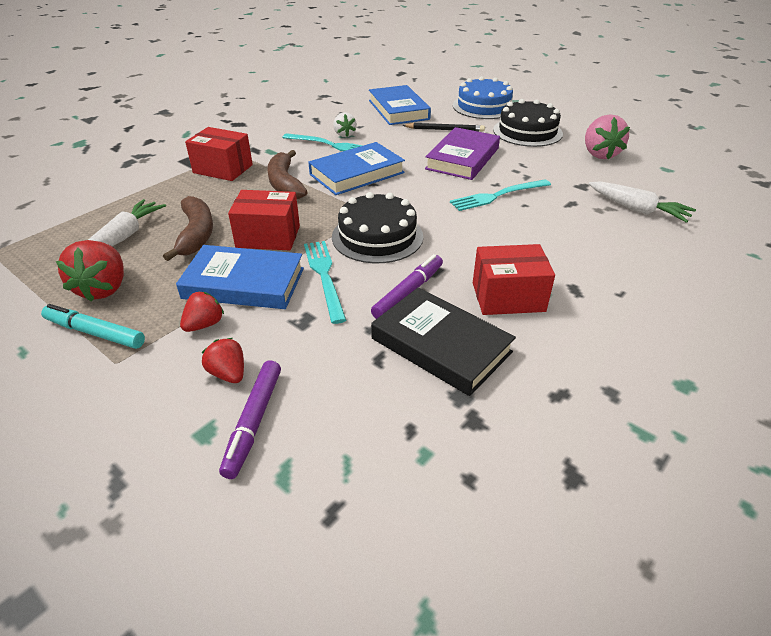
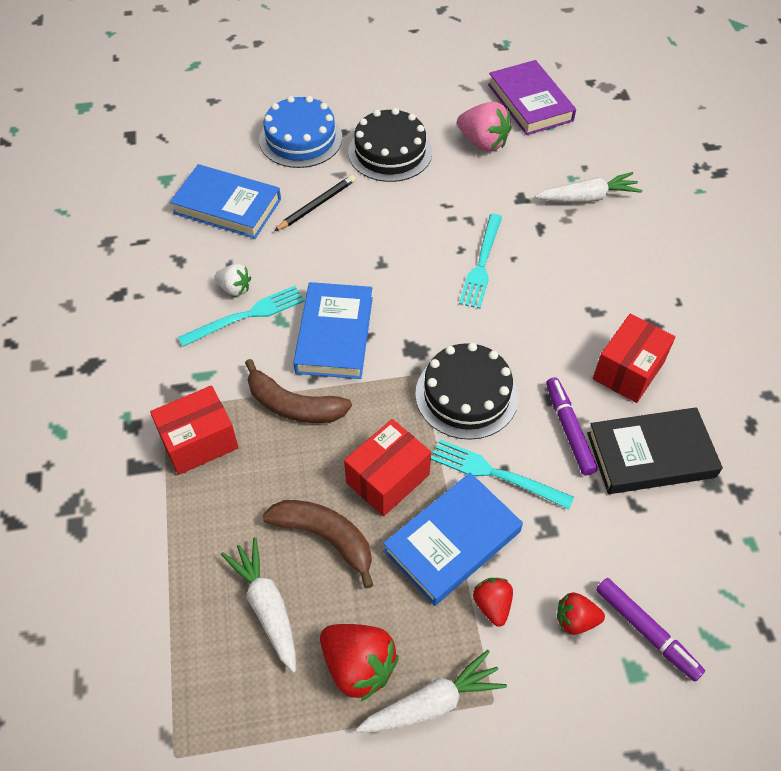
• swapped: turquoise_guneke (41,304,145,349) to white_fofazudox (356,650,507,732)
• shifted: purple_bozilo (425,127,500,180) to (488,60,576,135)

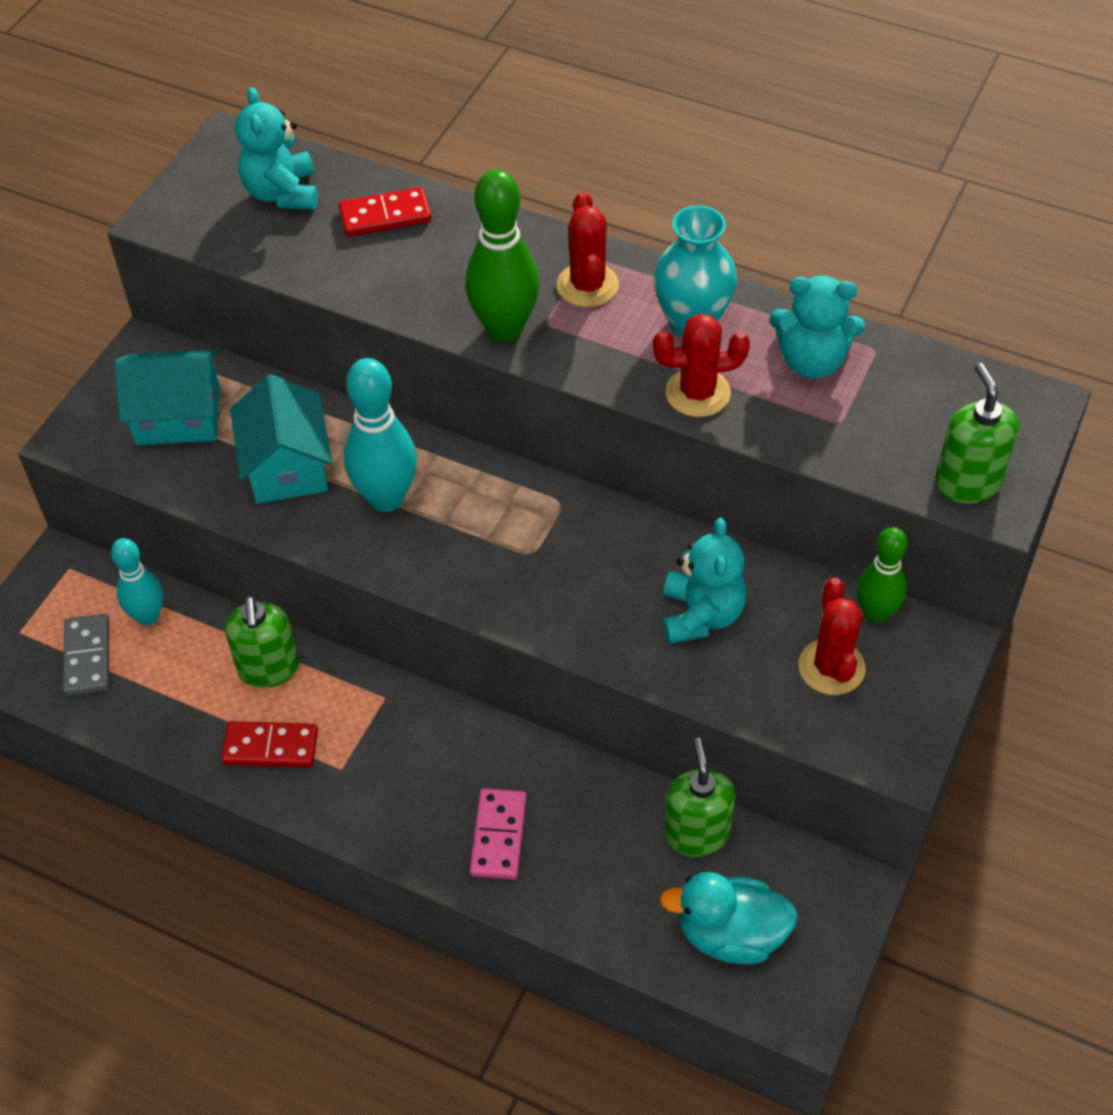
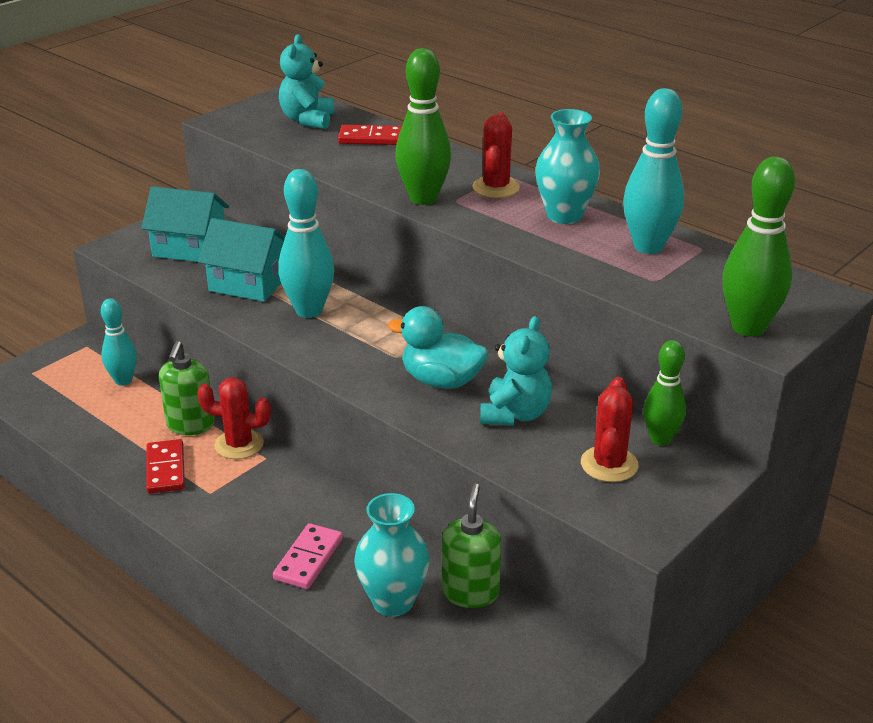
• rotated: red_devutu (221,721,318,767) = (146,439,185,494) 60 degrees clockwise
• shifted: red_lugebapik (653,313,750,417) to (197,377,271,459)
• rotated: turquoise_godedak (230,374,332,504) = (198,218,285,302) 75 degrees counterclockwise
• new: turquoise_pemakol (354,493,430,617)
• shifted: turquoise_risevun (660,872,798,964) to (388,306,488,389)
• swapped: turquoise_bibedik (769,276,865,379) to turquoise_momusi (623,88,685,254)
• swapped: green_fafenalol (935,363,1019,504) to green_momusi (723,156,795,337)
• gone: grey_devutu (63,614,109,696)

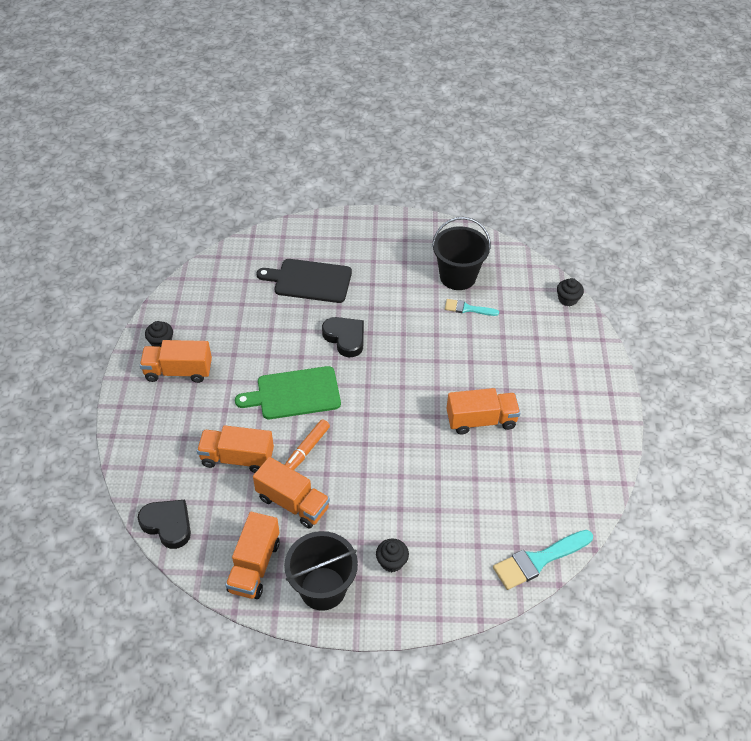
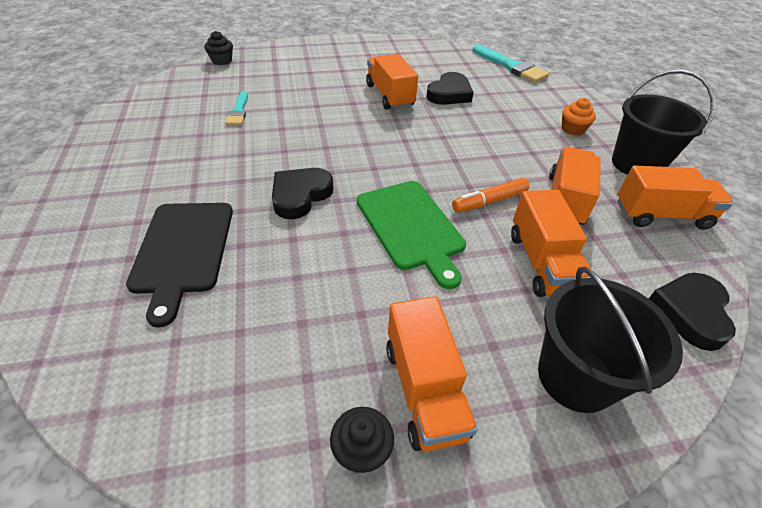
• new: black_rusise (427,72,474,105)
• rotated: orange_guneke (285,419,330,470) = (452,178,530,212) 135 degrees clockwise
• shifted: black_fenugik (432,217,491,290) to (538,267,683,413)
• repainted: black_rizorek (376,538,409,572) to orange_rizorek (562,98,596,136)

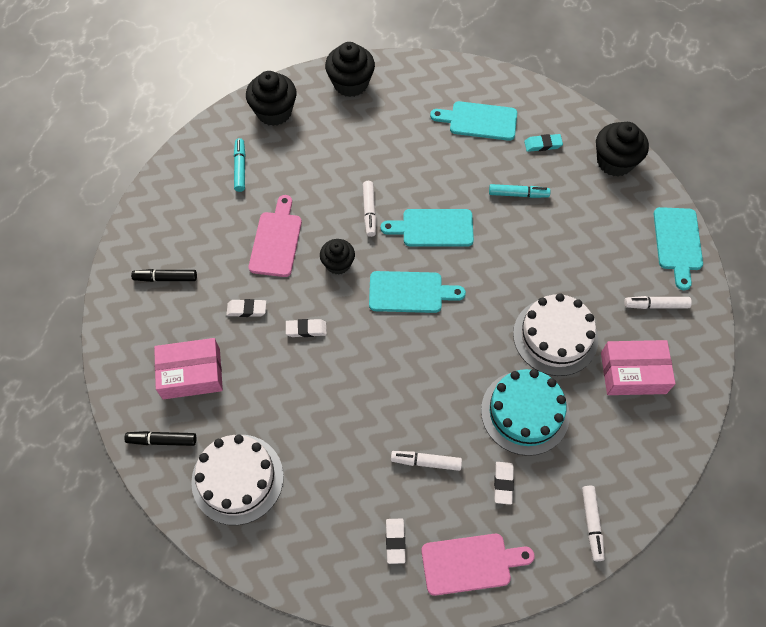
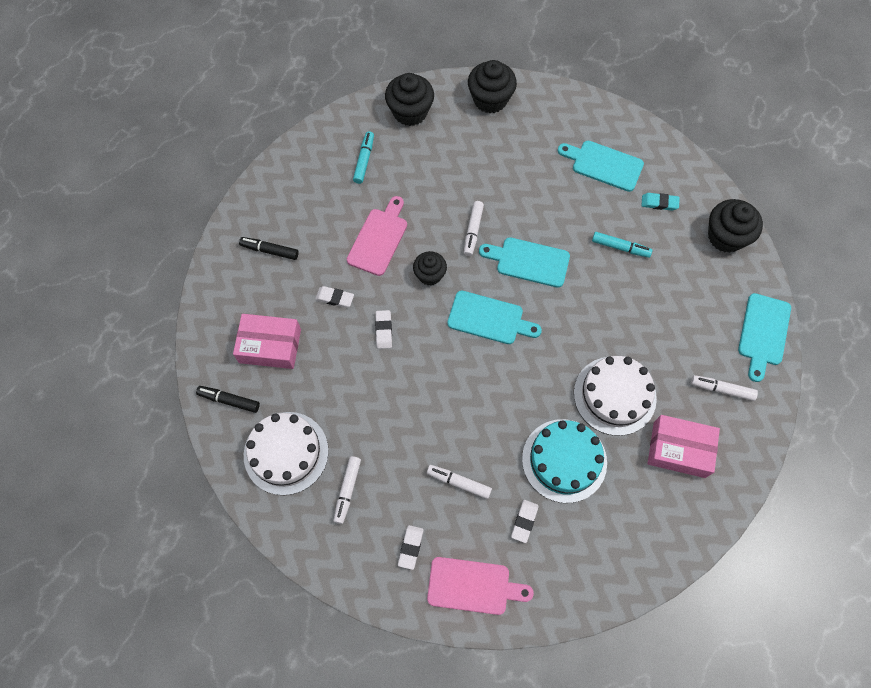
• shifted: white_guneke (582,486,605,561) to (333,456,361,524)
• rotated: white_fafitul (286,319,327,337) = (375,310,392,349) 75 degrees clockwise

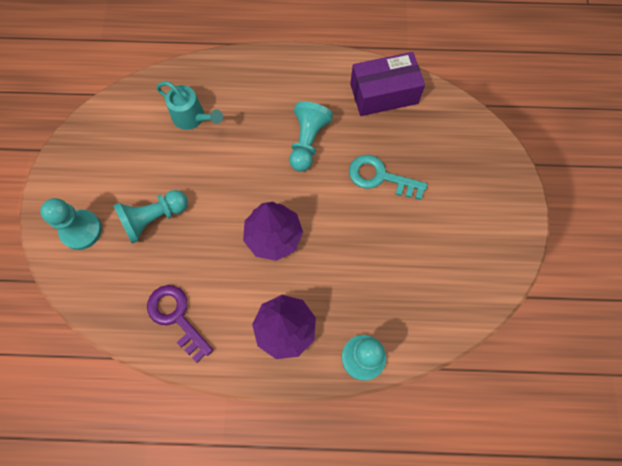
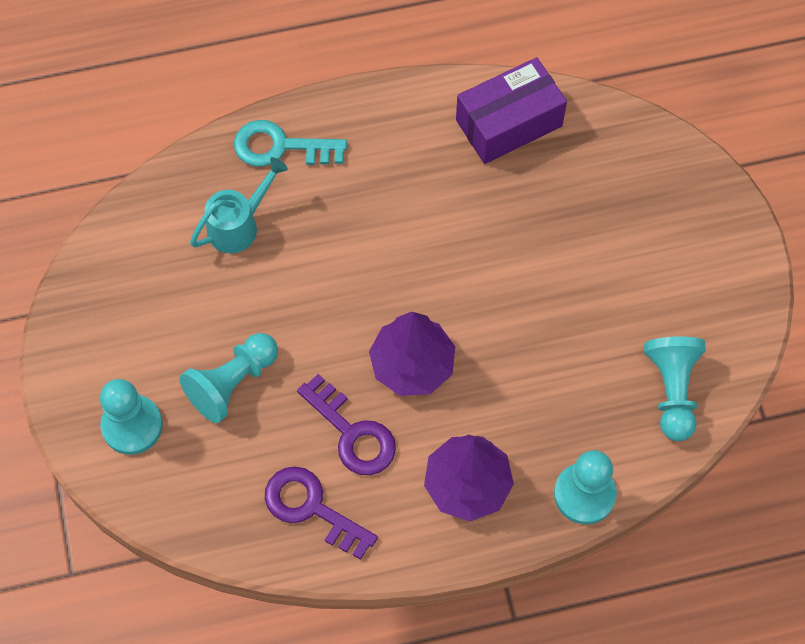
• rotated: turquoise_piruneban (157,81,223,130) = (190,157,288,253) 60 degrees counterclockwise
• shifted: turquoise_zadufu (349,155,427,200) to (234,120,347,167)
• new: purple_zadufu (297,374,396,475)
• shifted: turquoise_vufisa (289,102,333,172) to (644,336,706,441)

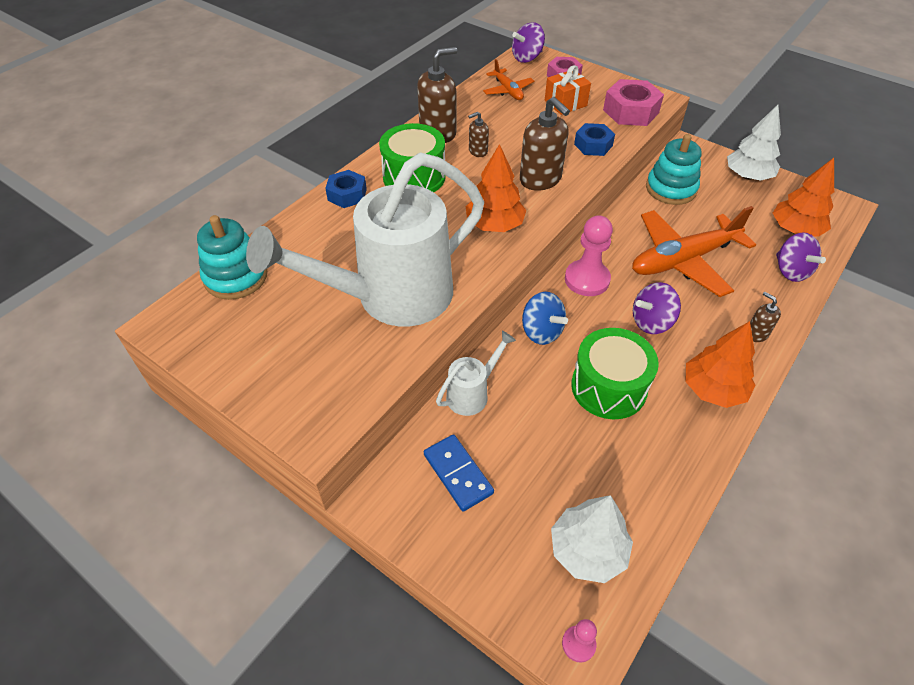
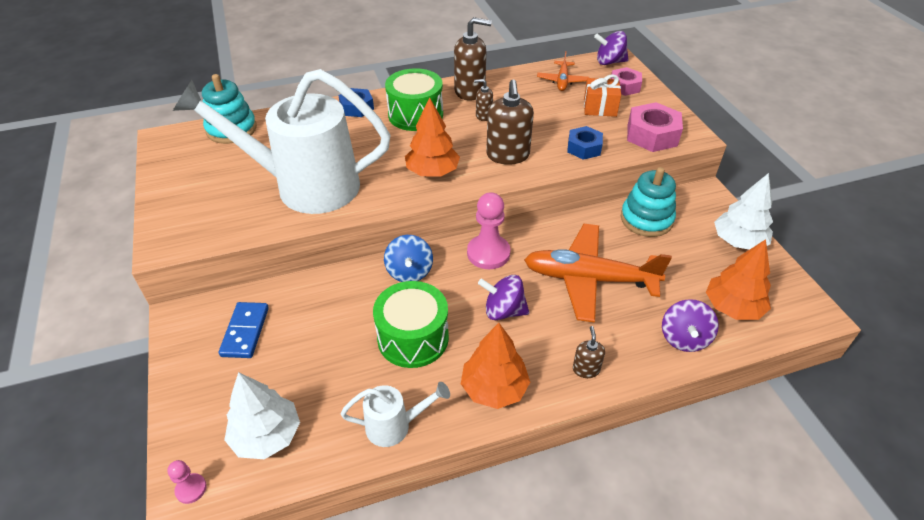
• shifted: white_piruneban (436,331,516,416) to (341,382,450,447)

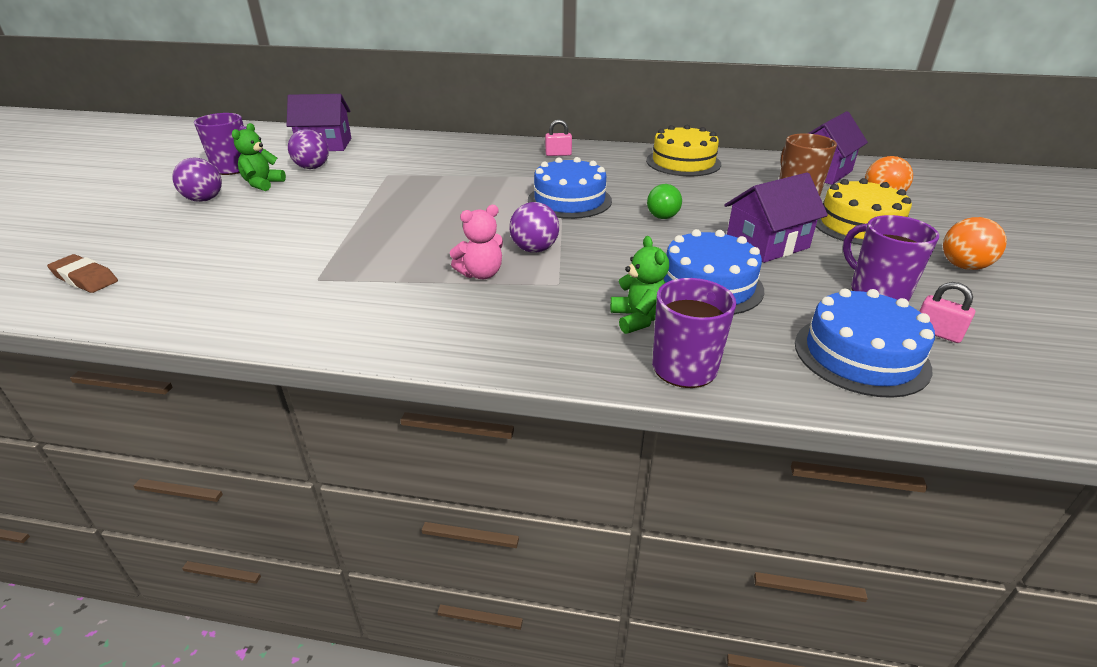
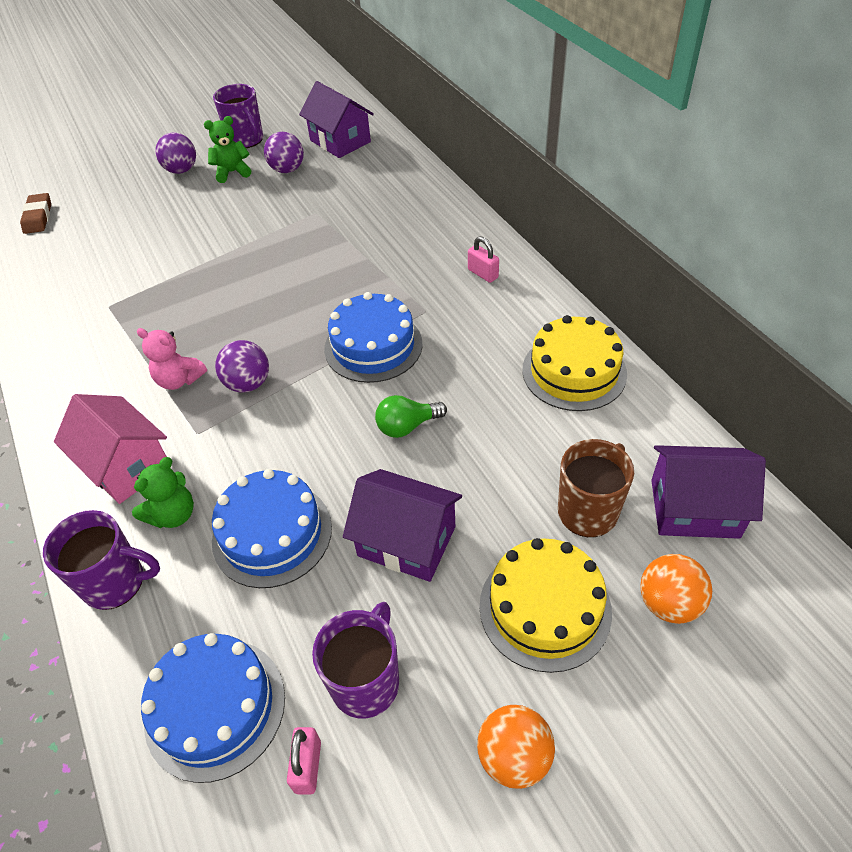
• new: pink_godedak (54,394,167,504)

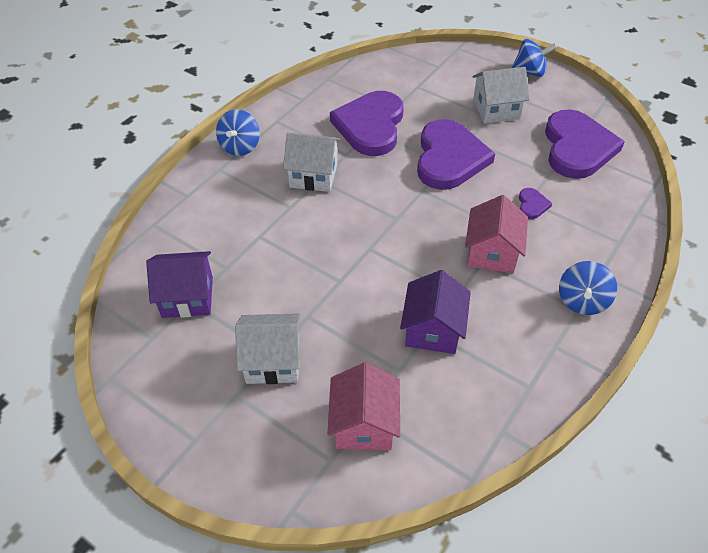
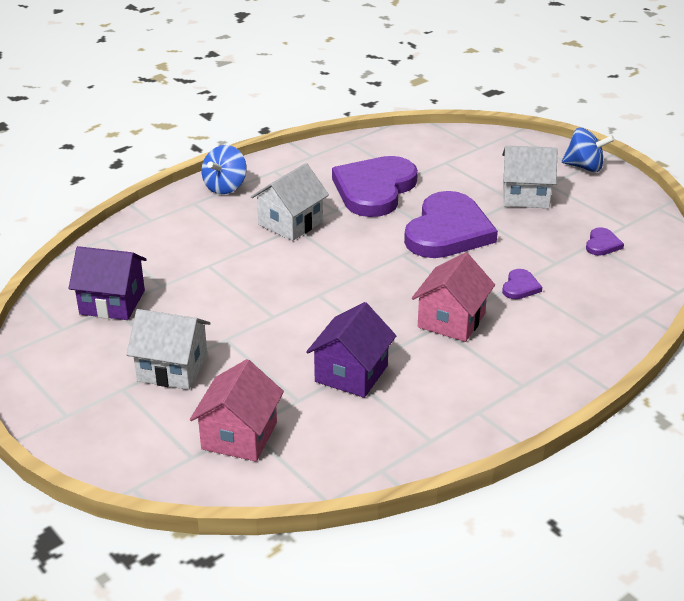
• rotated: white_godedak (283,133,341,192) = (251,163,329,241) 75 degrees counterclockwise
• scaled: purple_rusise (545,110,625,179) = (586,227,624,256) x0.40
• gone: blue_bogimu (559,261,617,315)

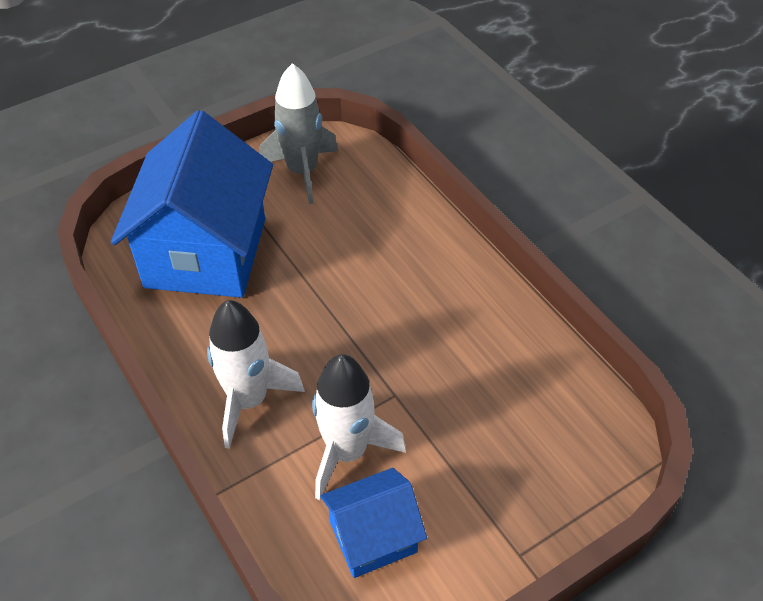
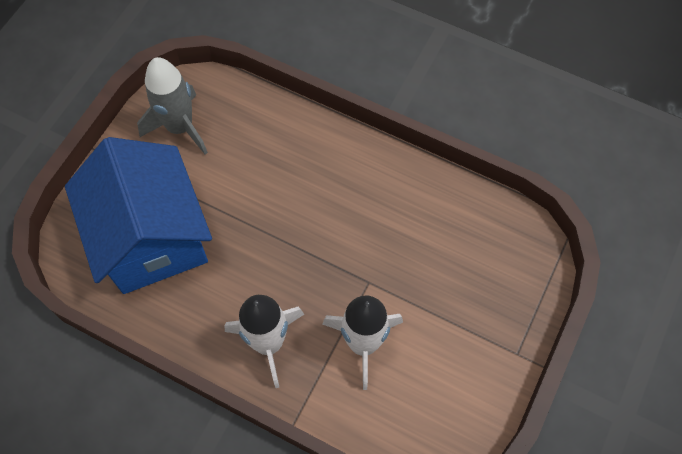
• gone: blue_godedak (320,468,427,578)

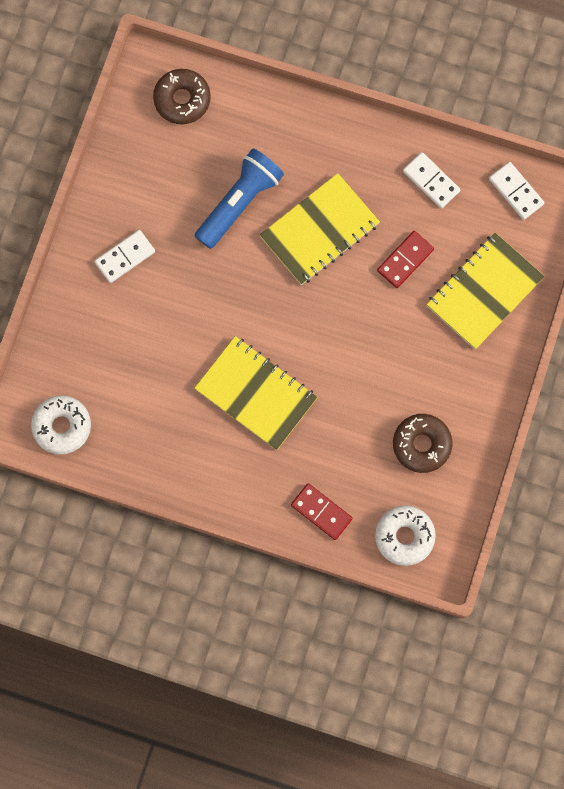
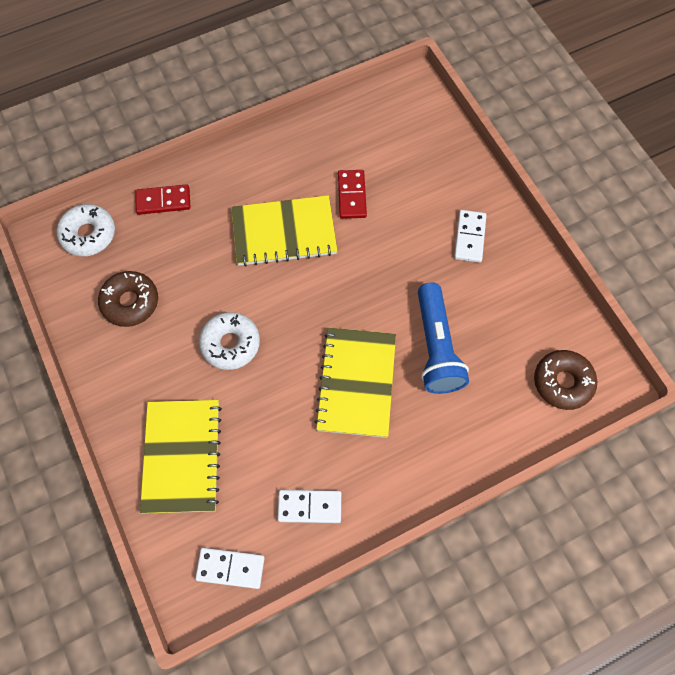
• shifted: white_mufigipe (31,395,91,455) to (199,312,260,370)
• shifted: red_devutu (377,231,434,288) to (338,170,367,219)

